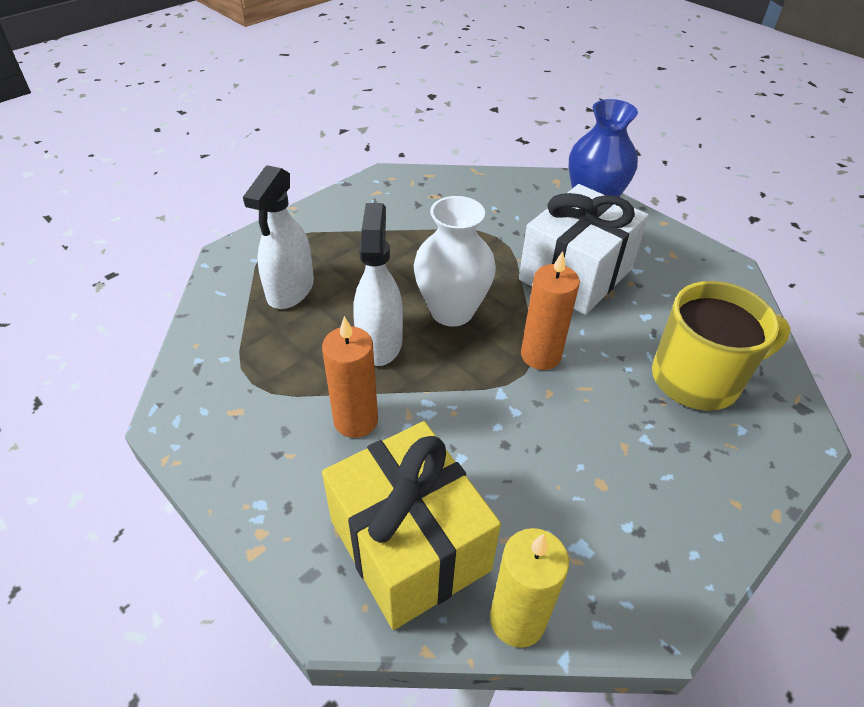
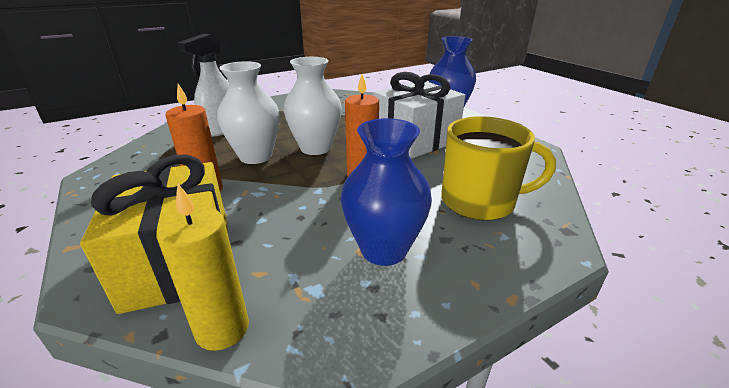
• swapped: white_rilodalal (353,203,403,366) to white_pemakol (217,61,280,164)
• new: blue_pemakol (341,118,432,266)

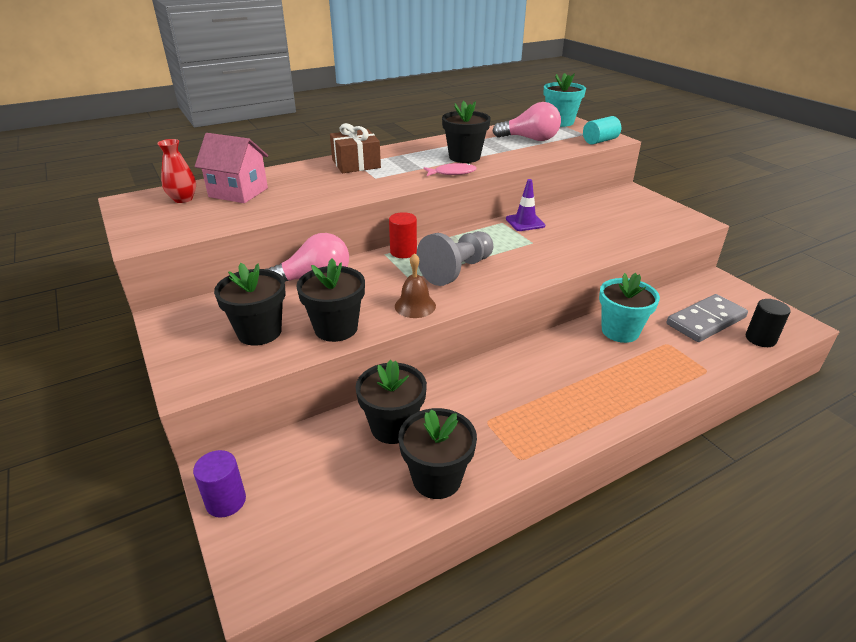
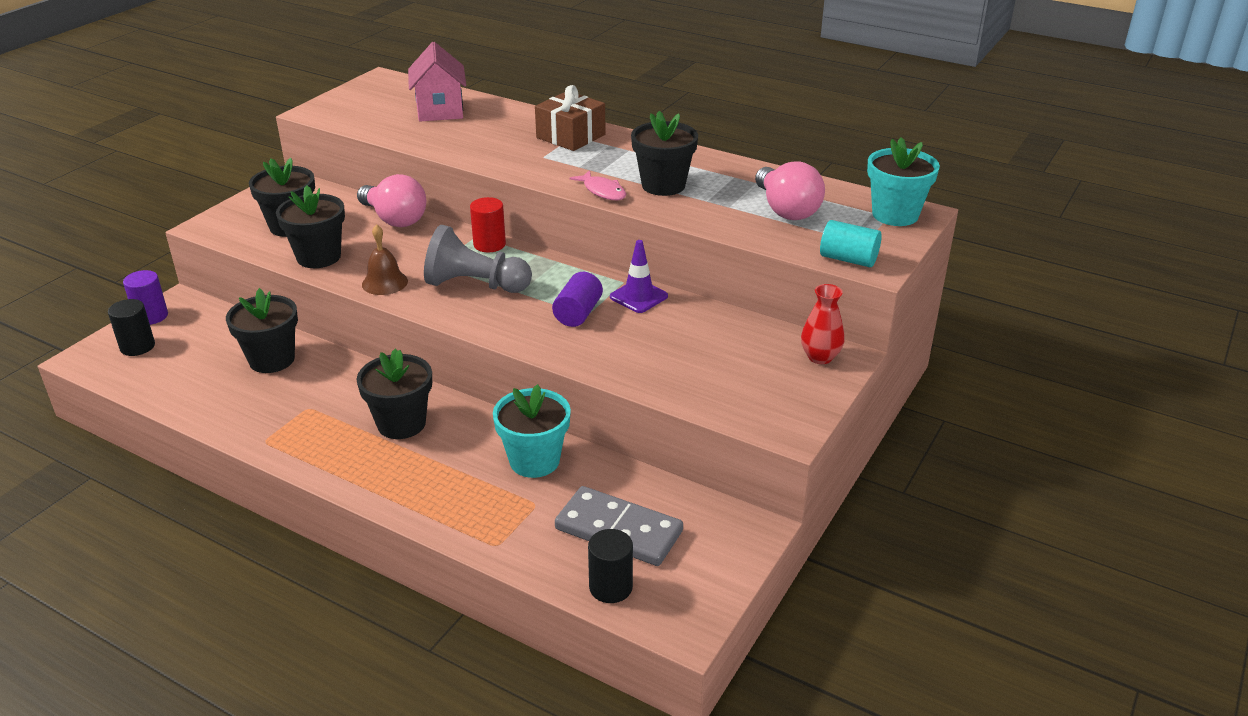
• new: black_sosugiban (108,299,155,356)
• shifted: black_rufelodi (398,408,477,499) to (357,348,432,439)
• new: purple_sosugiban (552,272,603,327)
• shifted: red_pemakol (157,139,196,203) to (801,284,845,364)

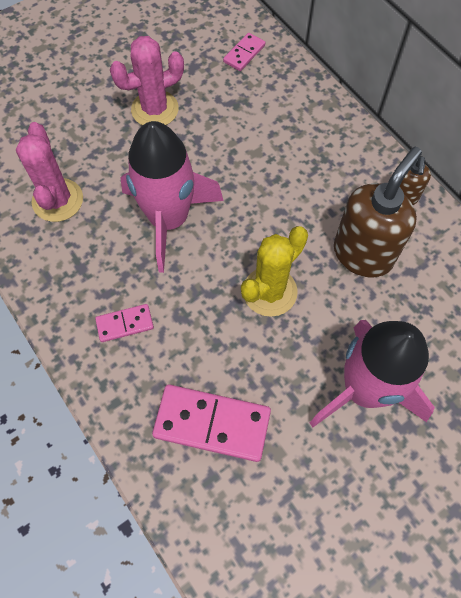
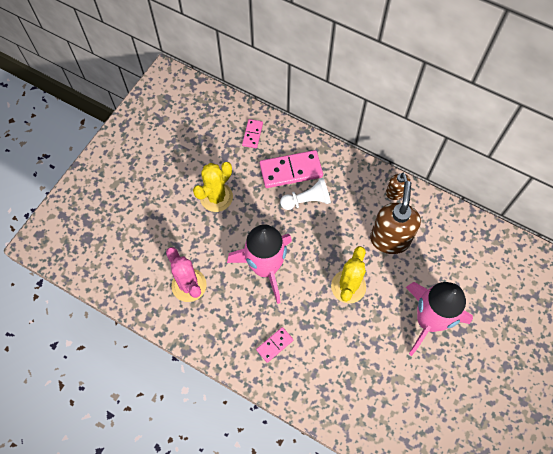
• repainted: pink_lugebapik (110,36,184,125) to yellow_lugebapik (193,162,233,212)
• shifted: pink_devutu (152,384,271,462) to (260,150,323,188)
• new: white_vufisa (280,178,331,210)

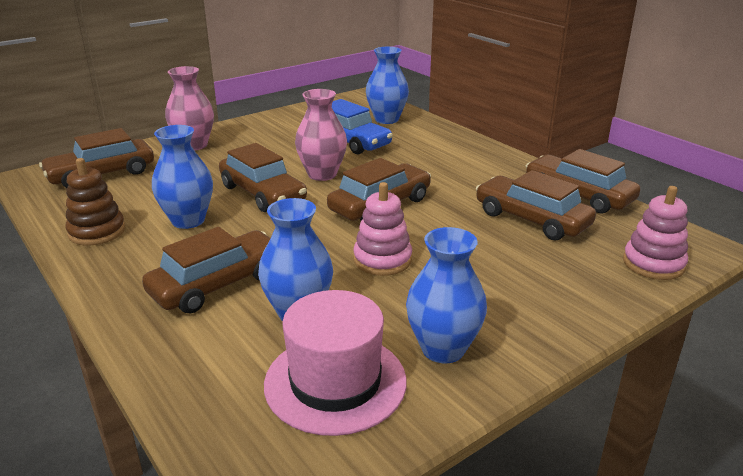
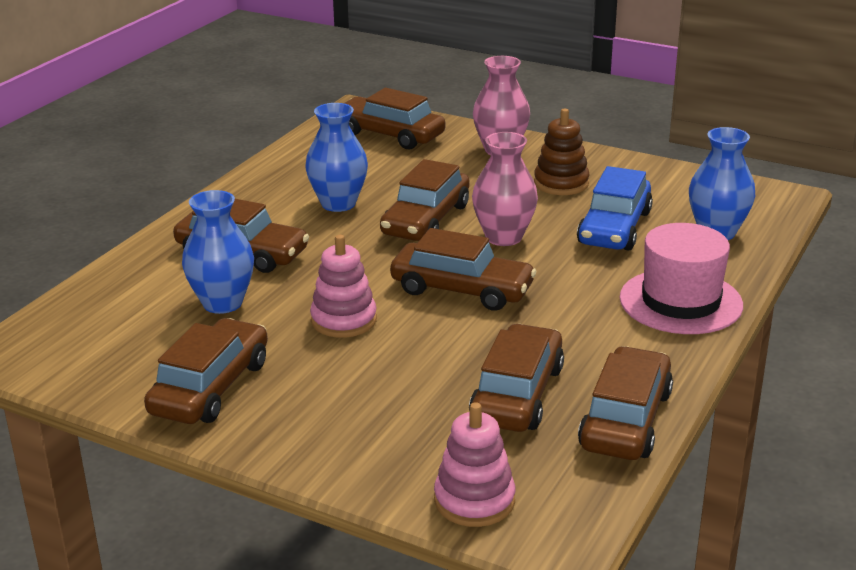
• swapped: blue_pemakol (406,227,487,363) to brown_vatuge (144,318,268,424)
• shifted: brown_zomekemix (66,158,125,246) to (534,109,589,195)
• shifted: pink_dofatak (264,290,407,436) to (620,223,743,334)

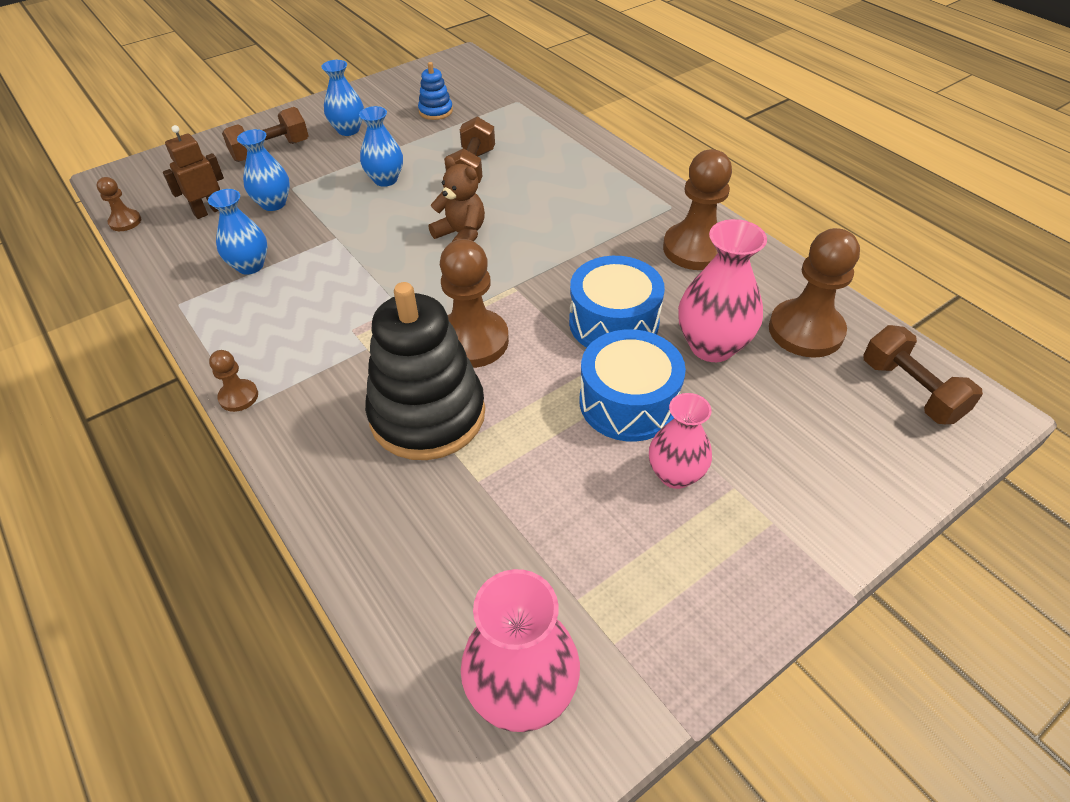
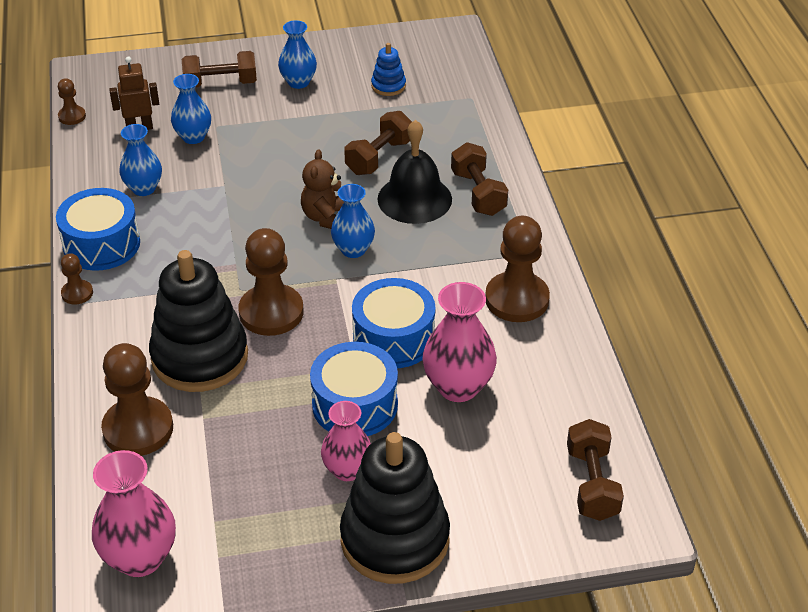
• new: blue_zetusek (56,188,140,271)
• shifted: brown_vufisa (769,228,860,358) to (101,343,173,456)
• rotated: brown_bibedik (429,156,485,242) = (301,149,344,229) 150 degrees counterclockwise
• shifted: blue_pemakol (359,106,403,187) to (331,184,375,258)
• new: black_zomekemix (340,432,450,584)
• new: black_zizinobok (378,120,452,224)
• new: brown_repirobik (451,142,508,216)

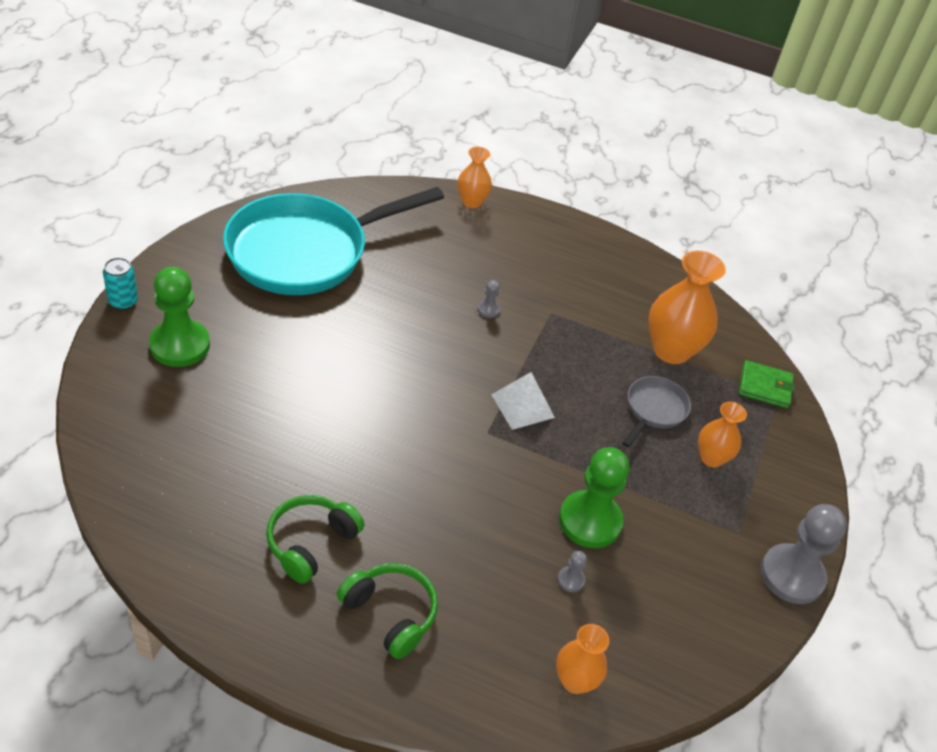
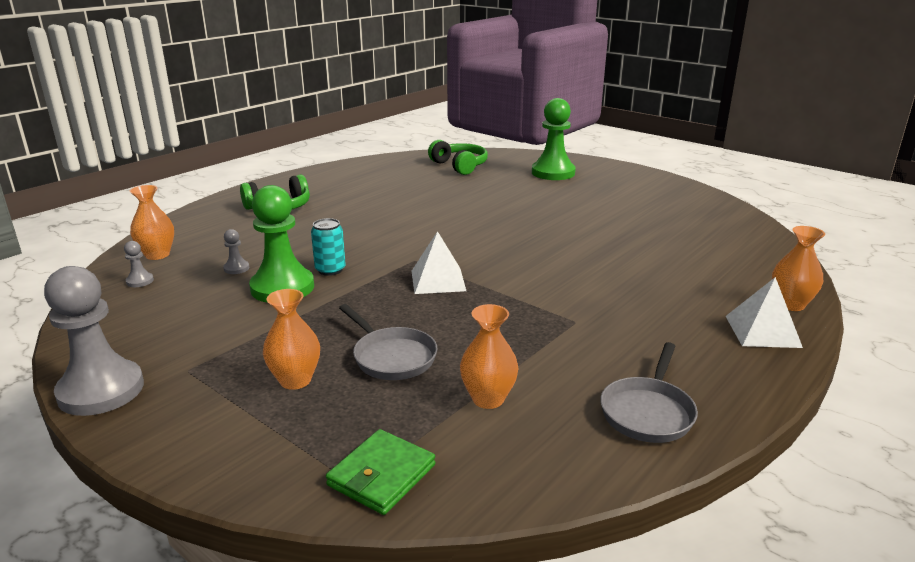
• shifted: grey_vufisa (478,280,500,318) to (124,241,154,287)
• shifted: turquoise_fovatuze (103,257,138,310) to (311,218,346,276)
• shifted: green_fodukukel (266,495,364,584) to (428,140,488,175)
• scaled: orange_pemakol (649,251,726,364) = (460,304,518,409) x0.58
• new: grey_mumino (600,342,698,443)
• new: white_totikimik (726,277,803,348)
• gone: turquoise_mumino (223,187,444,295)

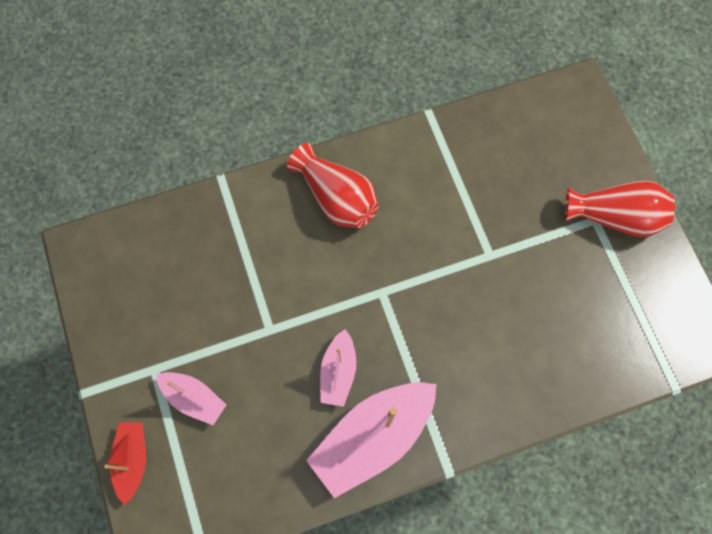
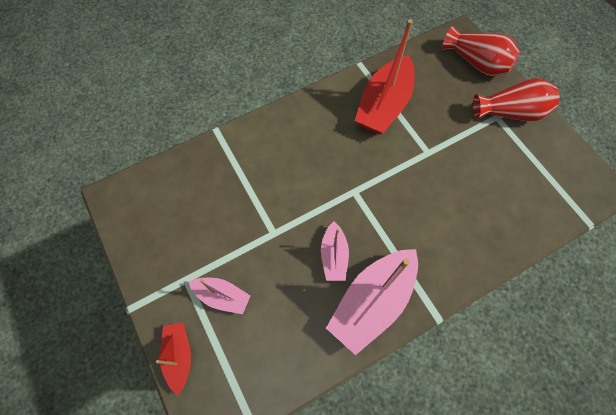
• new: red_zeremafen (355,19,415,134)
• shifted: red_pemakol (287,143,378,228) to (442,26,520,76)

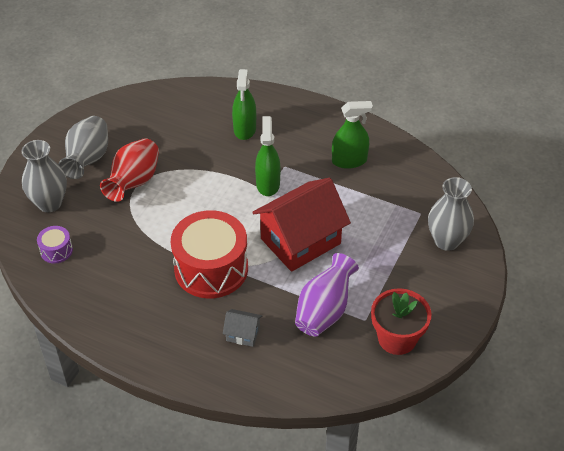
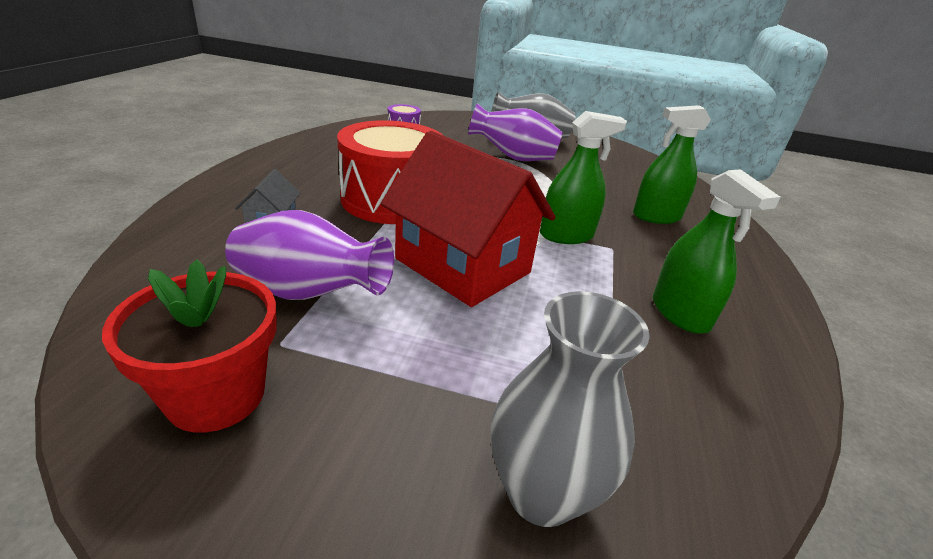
• repainted: red_pemakol (100,138,159,202) to purple_pemakol (468,103,563,161)
• gone: grey_pemakol (22,140,67,212)

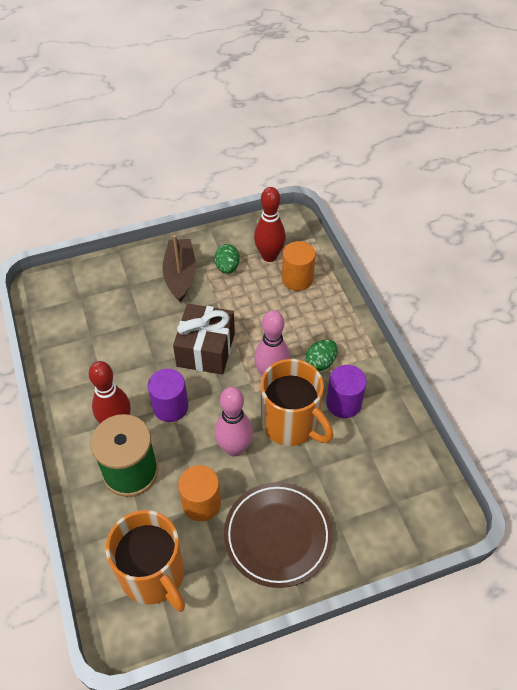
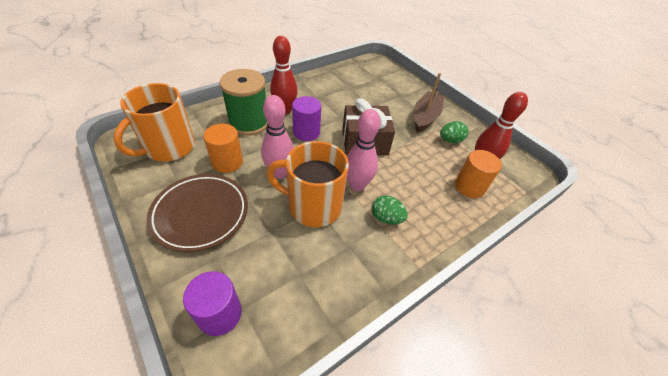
• shifted: purple_sosugiban (326,365,367,418) to (183,271,242,336)
• rotated: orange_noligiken (261,359,333,446) = (266,141,349,227) 75 degrees clockwise
• rotated: brown_zeremafen (162,235,196,302) = (414,73,444,133) 45 degrees counterclockwise

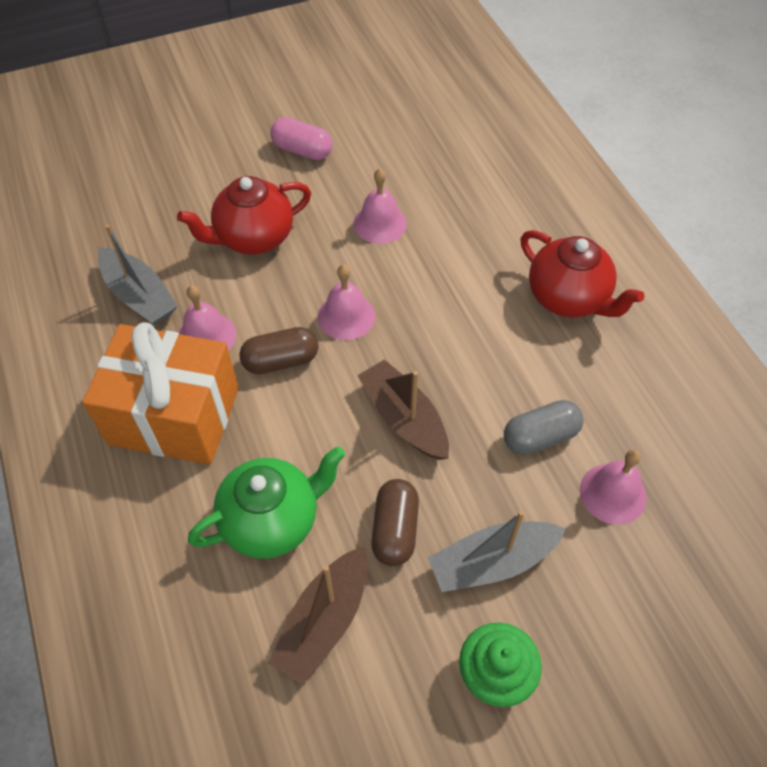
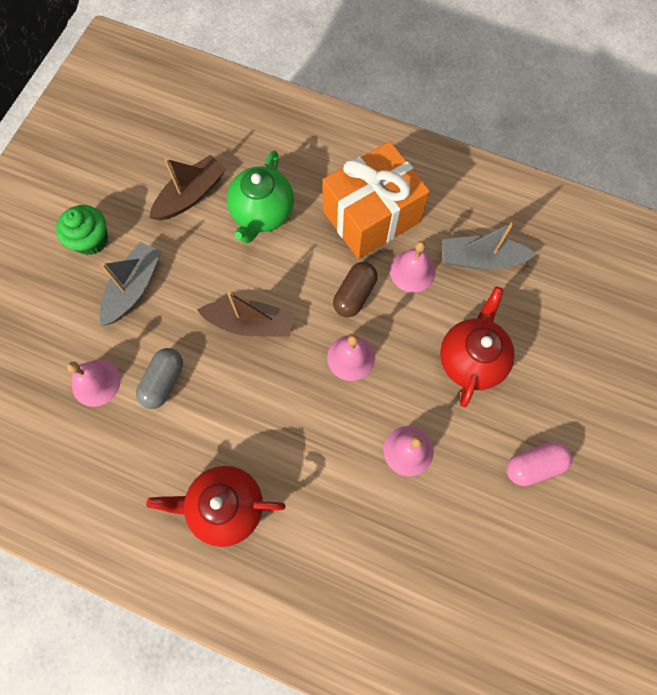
• rotated: brown_zeremafen (268,547,368,684) = (149,155,226,220) 60 degrees clockwise
• gone: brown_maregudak (371,479,419,566)

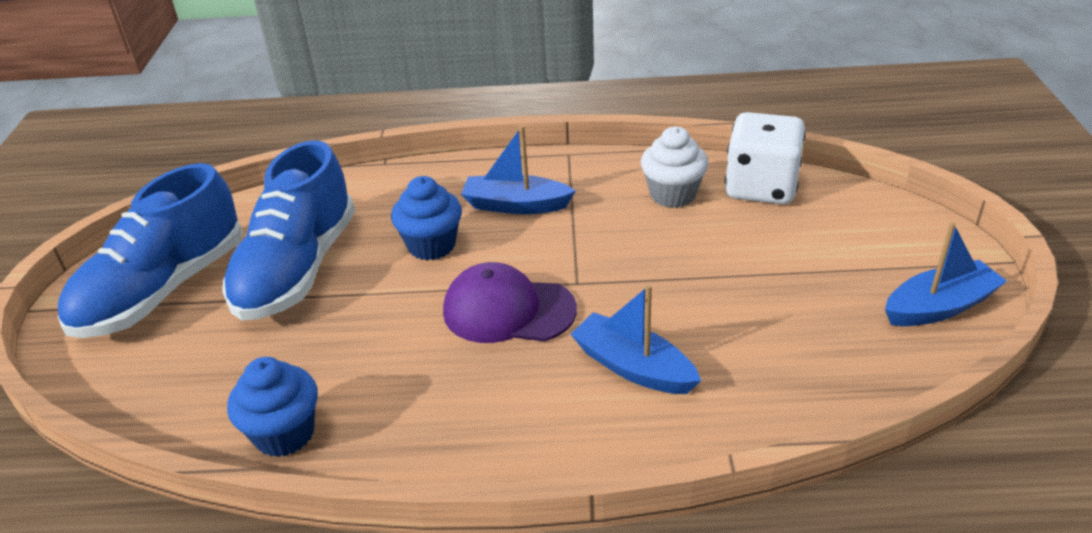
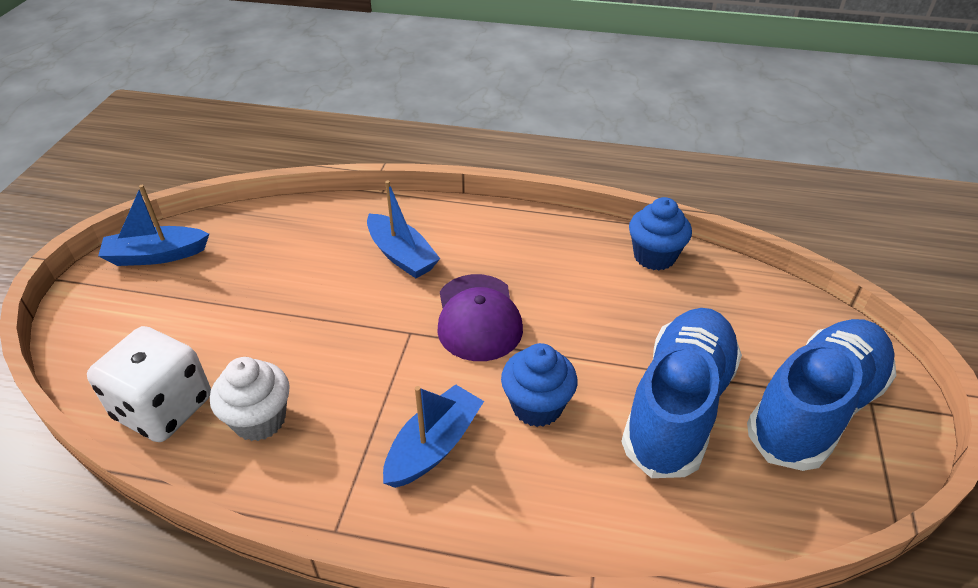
• rotated: blue_zeremafen (461,125,576,214) = (383,384,484,488) 75 degrees counterclockwise
• rotated: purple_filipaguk (443,262,577,343) = (437,274,523,361) 60 degrees clockwise

